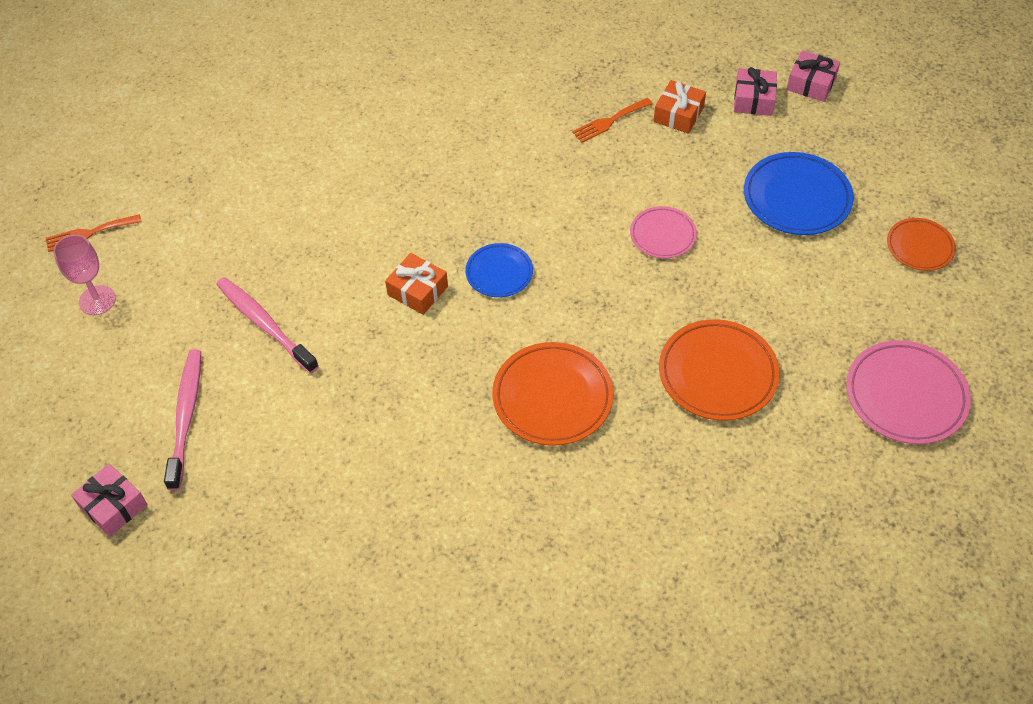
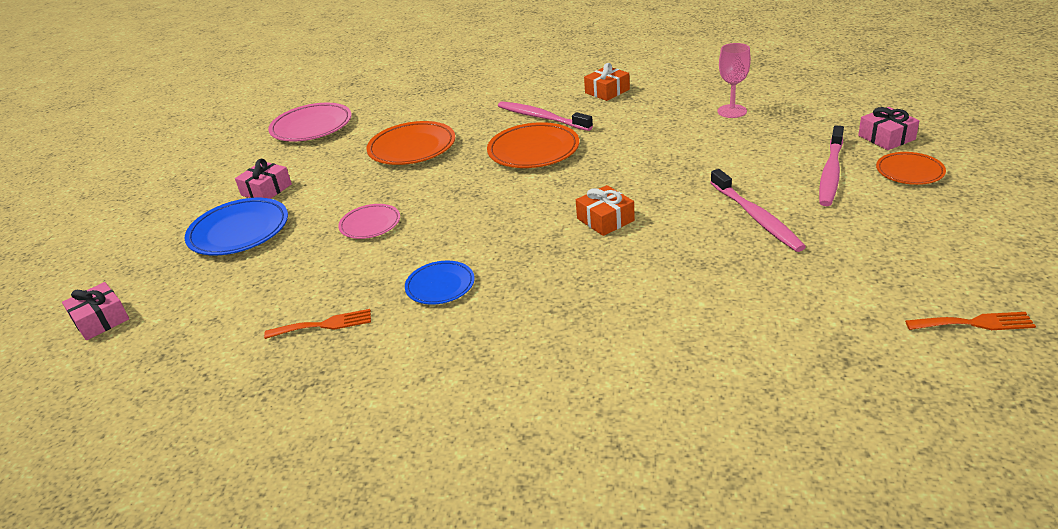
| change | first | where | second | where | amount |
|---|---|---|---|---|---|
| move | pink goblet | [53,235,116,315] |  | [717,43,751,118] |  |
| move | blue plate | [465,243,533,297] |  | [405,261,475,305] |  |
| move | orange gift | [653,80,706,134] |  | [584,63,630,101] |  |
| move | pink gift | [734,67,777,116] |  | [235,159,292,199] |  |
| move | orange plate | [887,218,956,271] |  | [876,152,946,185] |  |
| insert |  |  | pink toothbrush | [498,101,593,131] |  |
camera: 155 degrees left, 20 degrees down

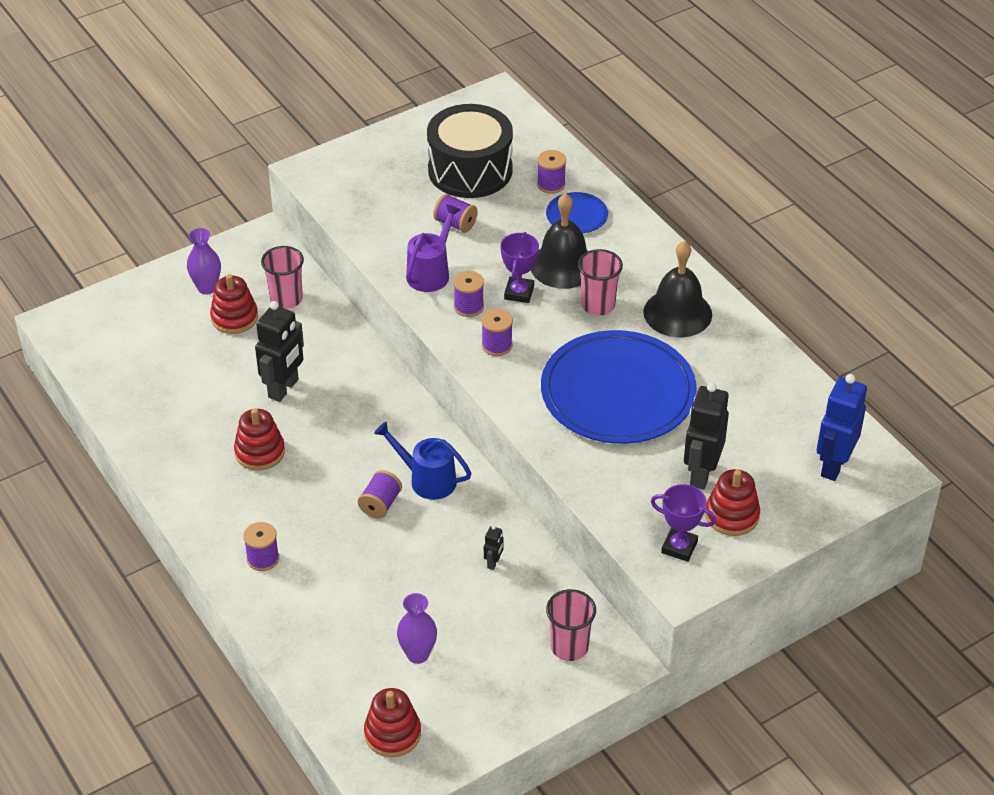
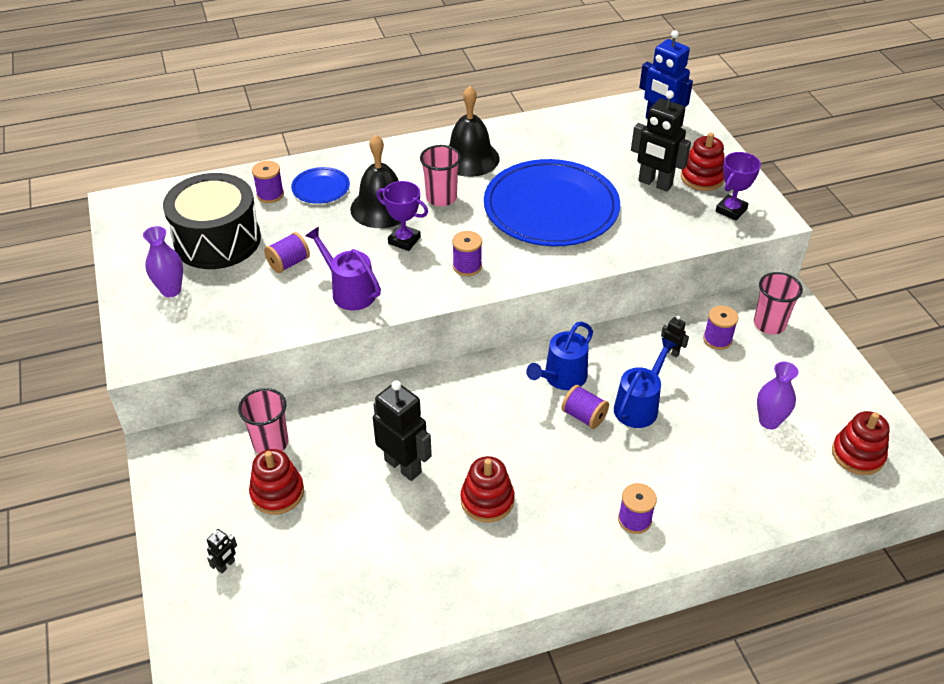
| change | first | where | second | where | amount |
|---|---|---|---|---|---|
| move | purple vase | [187,228,221,294] |  | [143,226,183,297] |  |
| move | purple spool | [453,271,484,317] |  | [703,306,739,350] |  |
| insert |  |  | black robot | [207,529,237,573] |  |
| insert |  |  | blue watering can | [614,338,677,428] |  |
camera: 75 degrees left, 0 degrees up

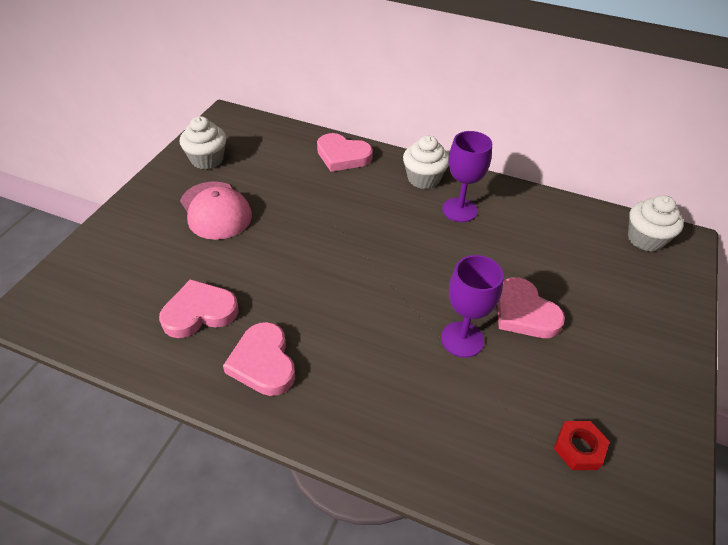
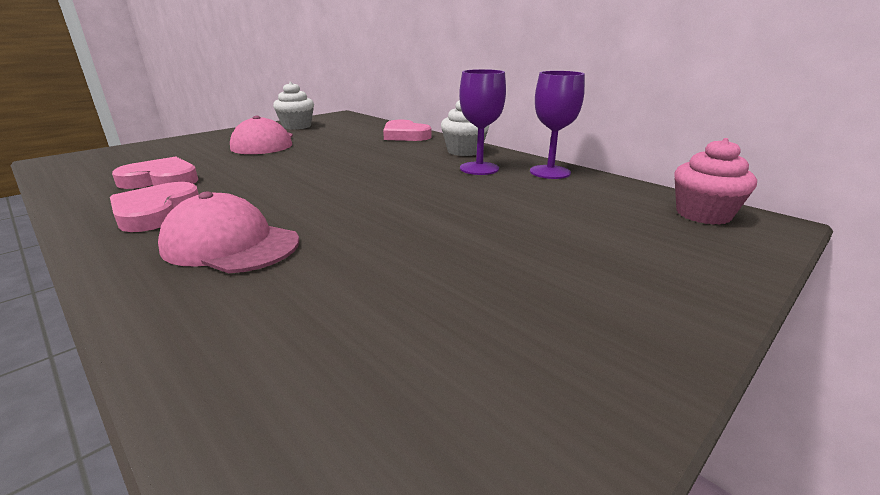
| change | first | where | second | where | amount |
|---|---|---|---|---|---|
| move | purple goblet | [441,255,504,358] |  | [530,71,585,179] |  |
| delete | pink heart | [497,277,565,338] |  |  |  |
| delete | red nut | [554,421,610,470] |  |  |  |
| recolor | white cupcake | [628,195,684,252] | pink cupcake | [674,138,757,225] |  |
| insert |  |  | pink cap | [158,191,299,273] |  |
camera: 25 degrees right, 20 degrees down

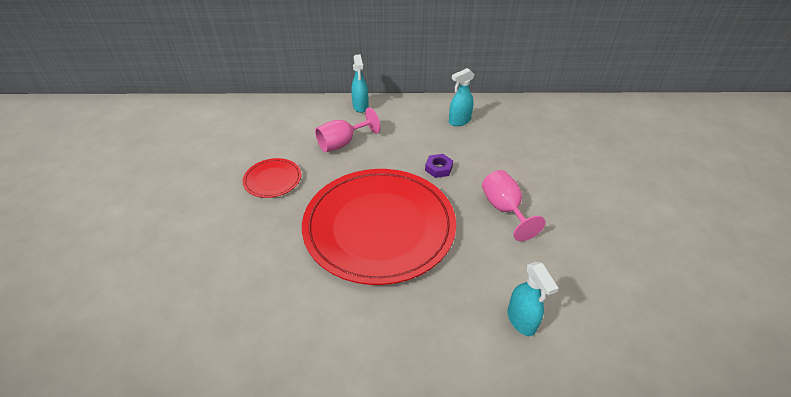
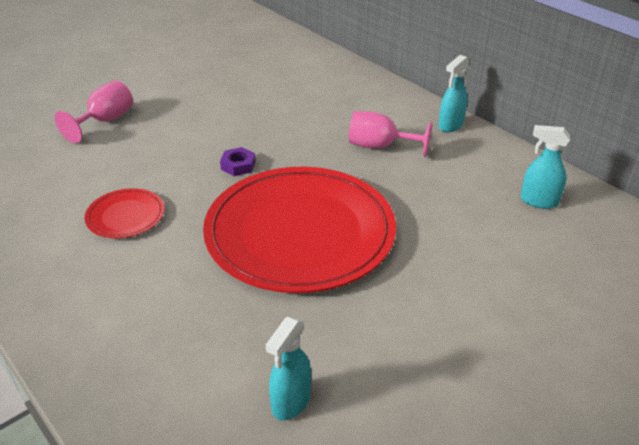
| change | first | where | second | where | amount |
|---|---|---|---|---|---|
| move | red plate | [243,158,301,198] |  | [85,188,164,238] |  |
| move | purple nut | [425,154,453,178] |  | [220,147,256,176] |  |
| move | pink goblet | [482,170,545,241] |  | [55,80,133,143] |  |
camera: 50 degrees right, 5 degrees down

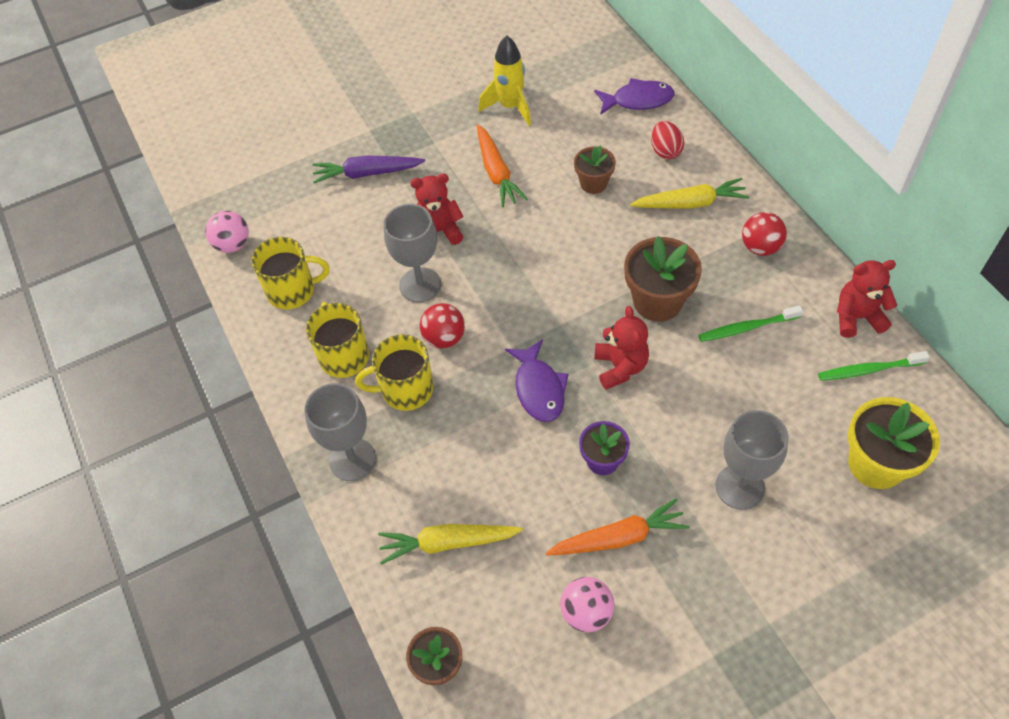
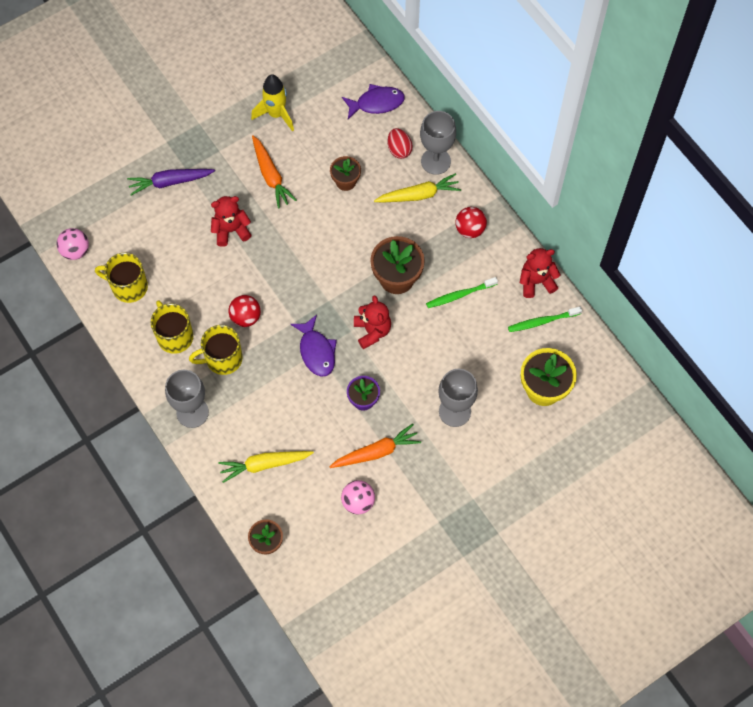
| change | first | where | second | where | amount |
|---|---|---|---|---|---|
| rotate | yellow mug | [251,237,330,310] |  | [95,253,148,303] | 150 degrees counterclockwise |
| move | grey goblet | [384,204,441,302] |  | [420,111,456,175] |  |
camera: 10 degrees left, 10 degrees up

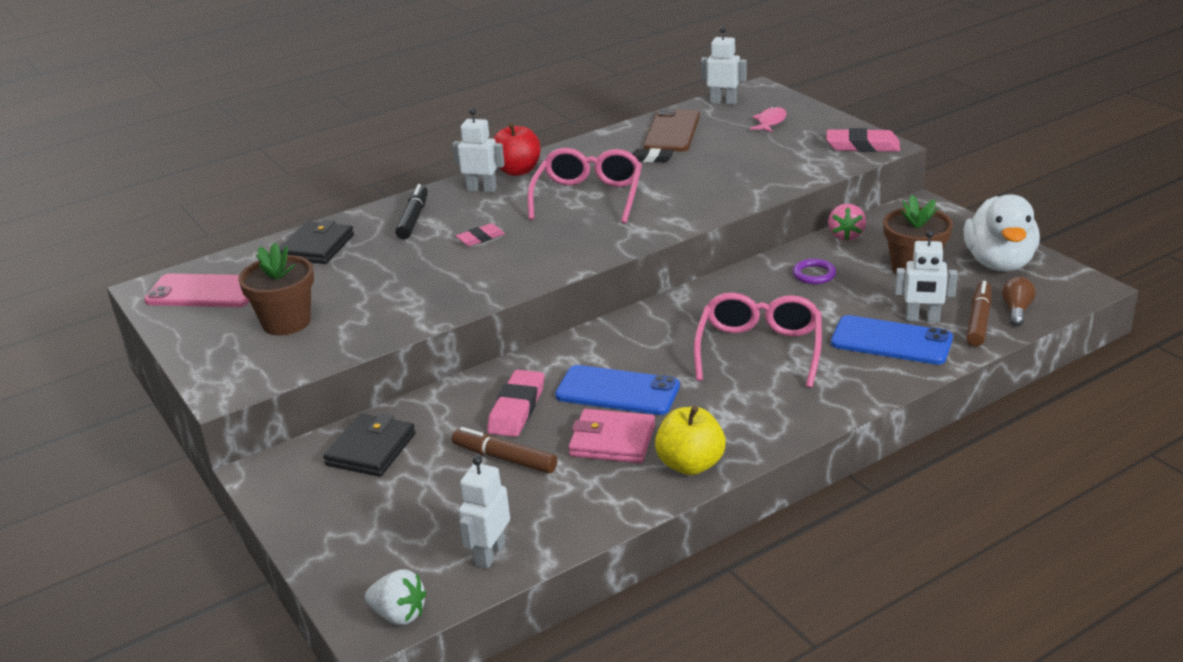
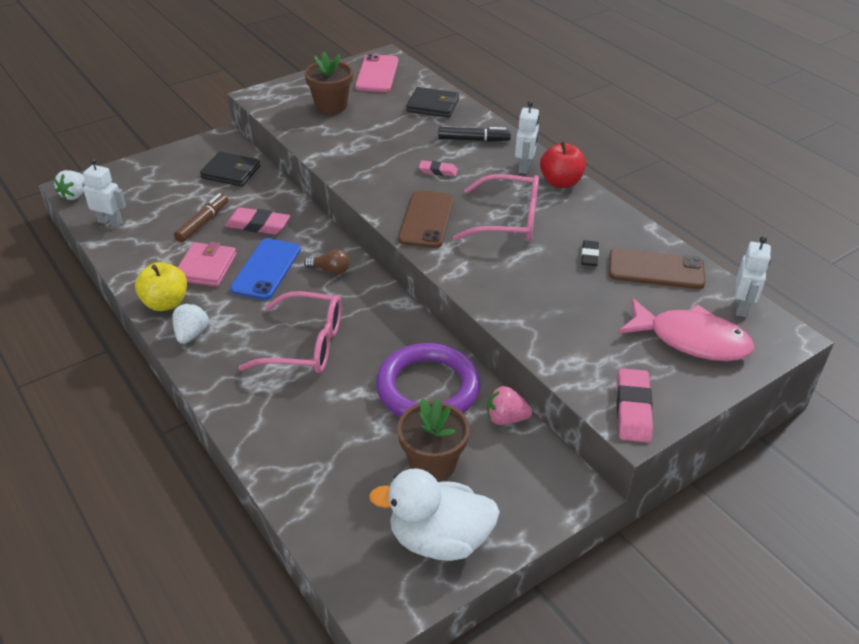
| change | first | where | second | where | amount |
|---|---|---|---|---|---|
| rotate | pink eraser | [456,223,505,246] |  | [419,161,458,177] | 45 degrees counterclockwise |
| resize | pink fish | [750,106,787,133] |  | [618,298,754,361] | x2.07 |
| resize | purple ring | [793,259,836,284] |  | [376,343,480,417] | x2.49 |
| delete | blue phone | [831,315,953,365] |  |  |  |
| delete | white robot | [895,230,958,322] |  |  |  |
| delete | brown marker | [966,281,992,347] |  |  |  |
| move | brown light bulb | [1002,277,1035,326] |  | [304,249,350,275] |  |
| insert |  |  | white strawberry | [172,303,209,344] |  |
| insert |  |  | brown phone | [398,190,454,248] |  |
camera: 85 degrees right, 10 degrees up

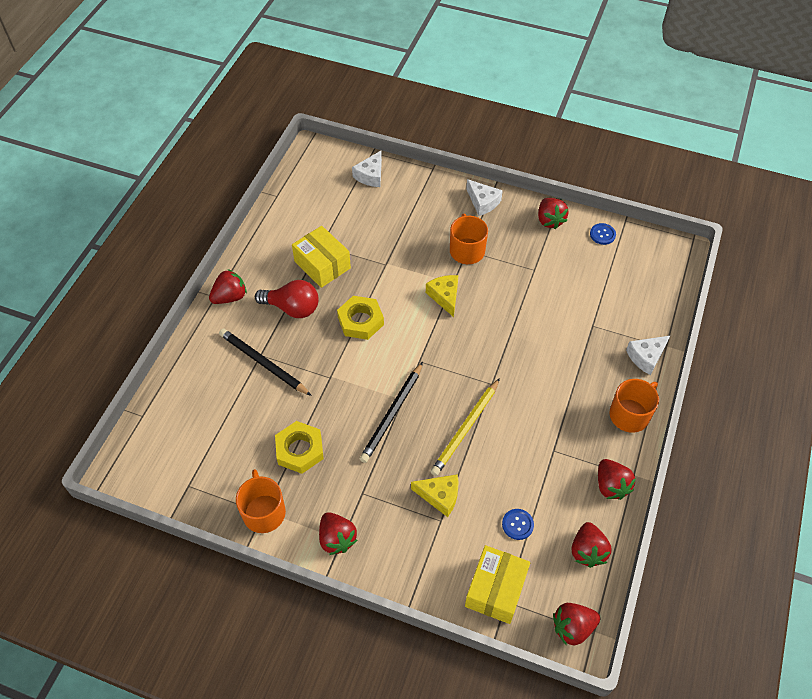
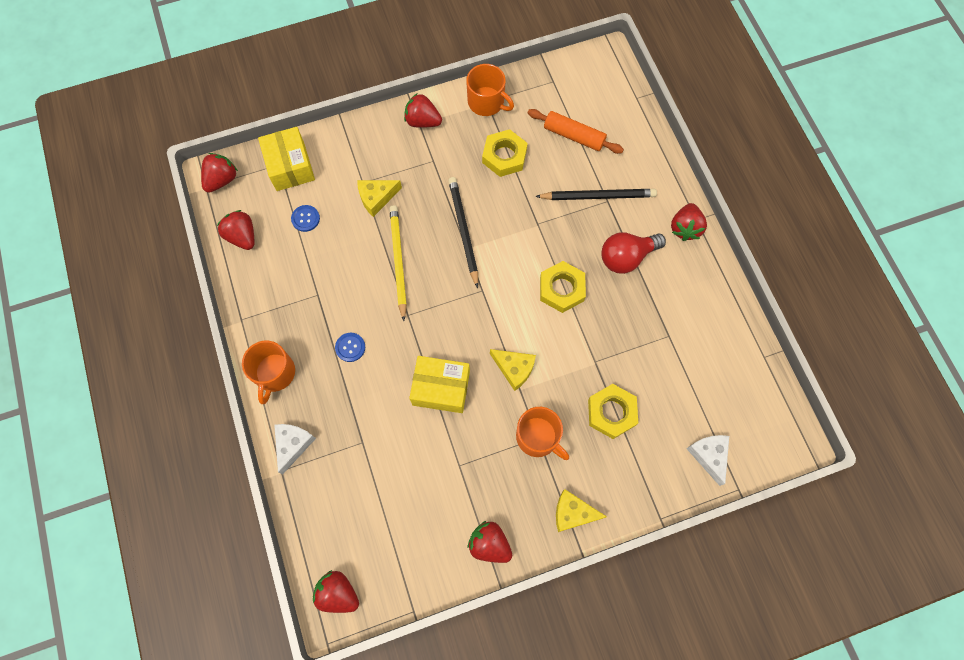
| change | first | where | second | where | amount |
|---|---|---|---|---|---|
| move | yellow box | [292,226,351,288] |  | [409,356,470,413] |  |
| recolor | white cheese | [466,179,503,216] | yellow cheese | [556,489,607,532] |  |
| move | blue button | [590,223,616,245] |  | [335,333,365,362] |  |
| move | red strawberry | [598,459,636,500] |  | [313,570,359,613] |  |
| insert |  |  | orange rolling pin | [528,109,624,154] |  |
| insert |  |  | yellow nut | [588,384,638,439] |  |
camera: 140 degrees right, 15 degrees up

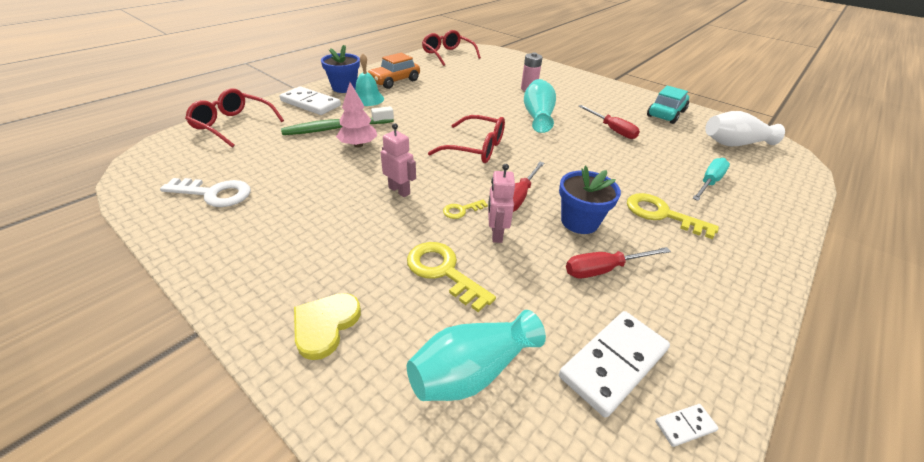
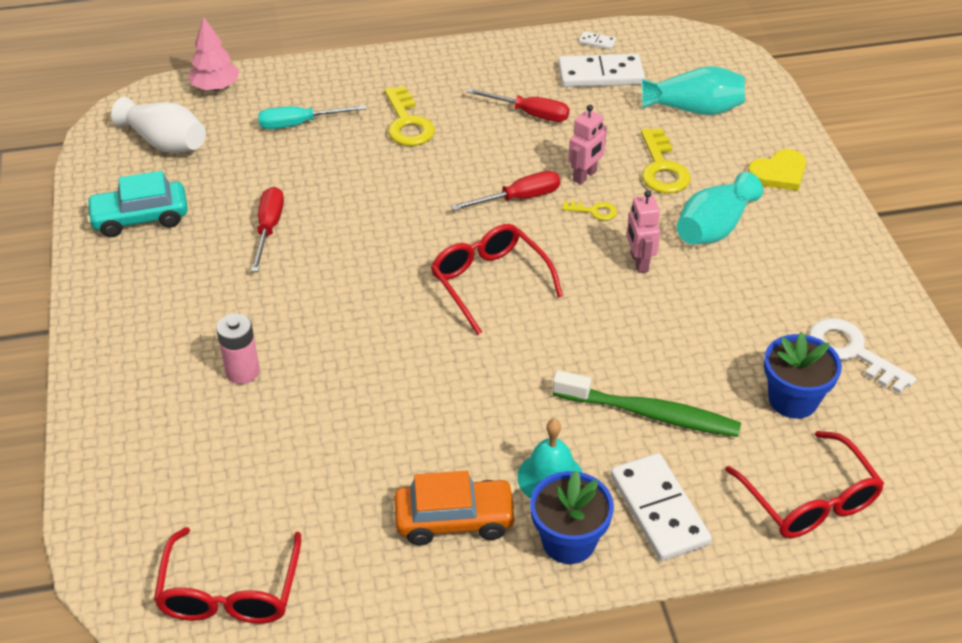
| change | first | where | second | where | amount |
|---|---|---|---|---|---|
| move | pink tree | [336,82,377,147] |  | [188,17,239,91] |  |
| move | turquoise vase | [524,79,556,133] |  | [677,172,763,245] |  |
| move | blue flower pot | [559,166,621,234] |  | [764,332,842,419] |  |
camera: 140 degrees left, 5 degrees up

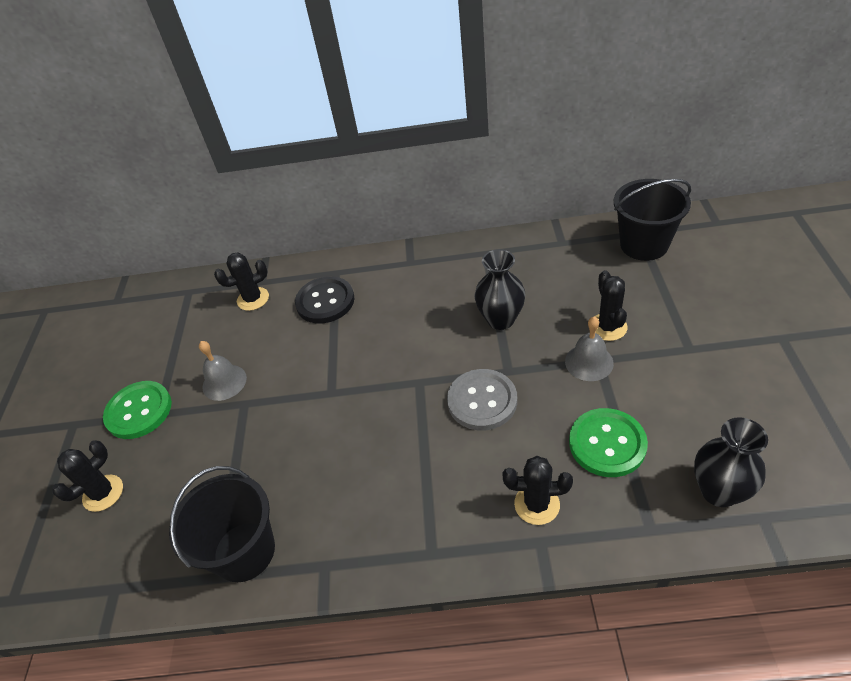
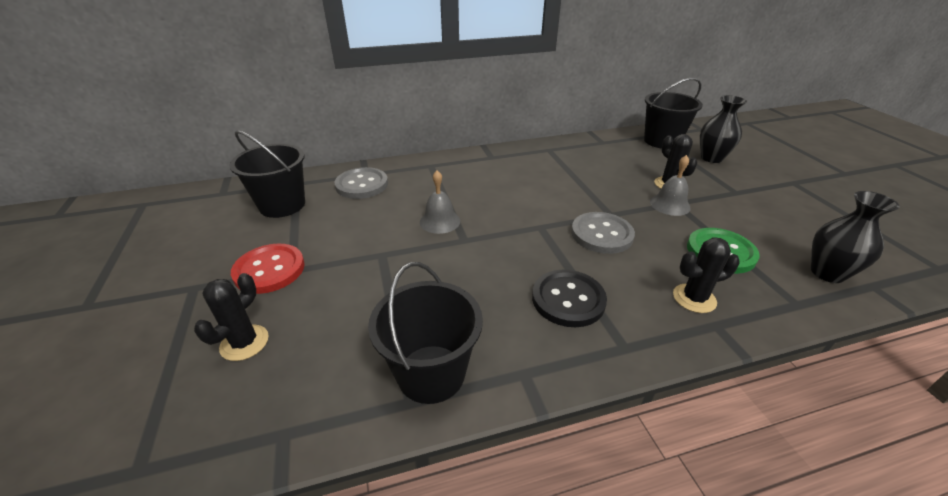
| change | first | where | second | where | amount |
|---|---|---|---|---|---|
| recolor | green button | [103,381,172,439] | red button | [231,244,305,294] |  |
| move | grey bell | [199,341,247,401] |  | [420,170,460,234] |  |
| replace | black cactus | [214,252,269,311] | grey button | [334,167,388,199] |  |
| move | black button | [295,276,354,324] |  | [532,270,607,327] |  |
| move | black vase | [475,249,525,330] |  | [700,95,747,163] |  |
| insert |  |  | black bucket | [229,130,305,218] |  |
camera: 20 degrees left, 10 degrees down

